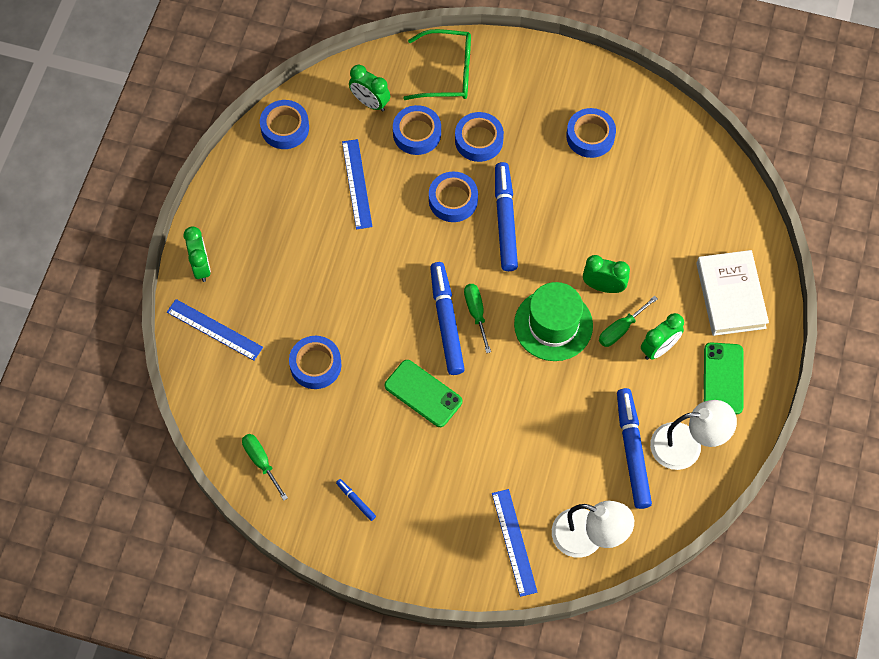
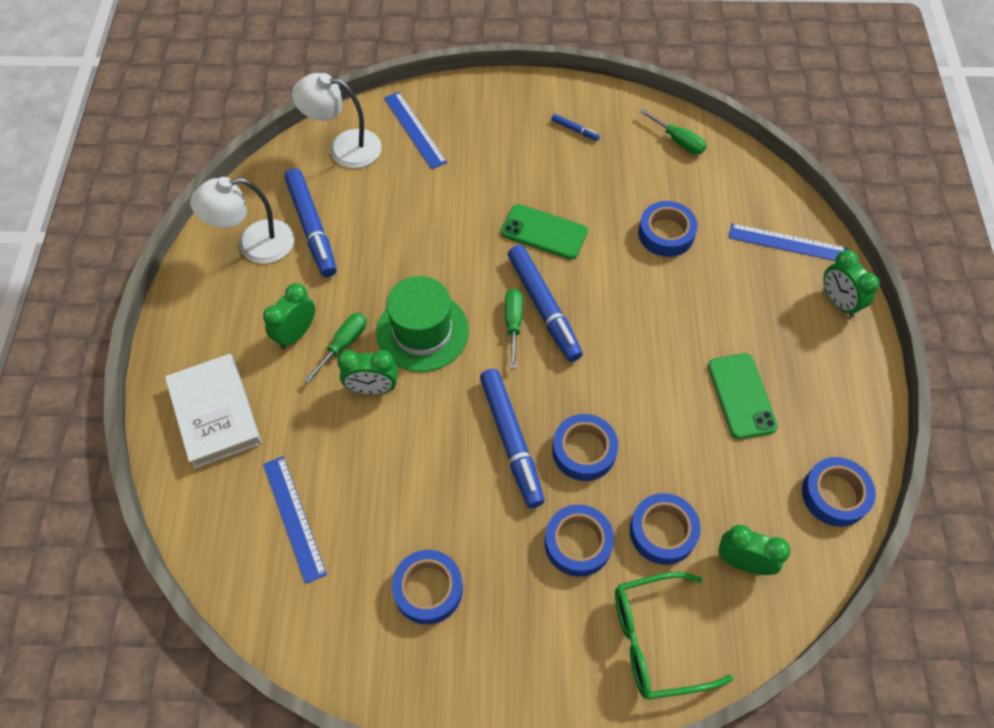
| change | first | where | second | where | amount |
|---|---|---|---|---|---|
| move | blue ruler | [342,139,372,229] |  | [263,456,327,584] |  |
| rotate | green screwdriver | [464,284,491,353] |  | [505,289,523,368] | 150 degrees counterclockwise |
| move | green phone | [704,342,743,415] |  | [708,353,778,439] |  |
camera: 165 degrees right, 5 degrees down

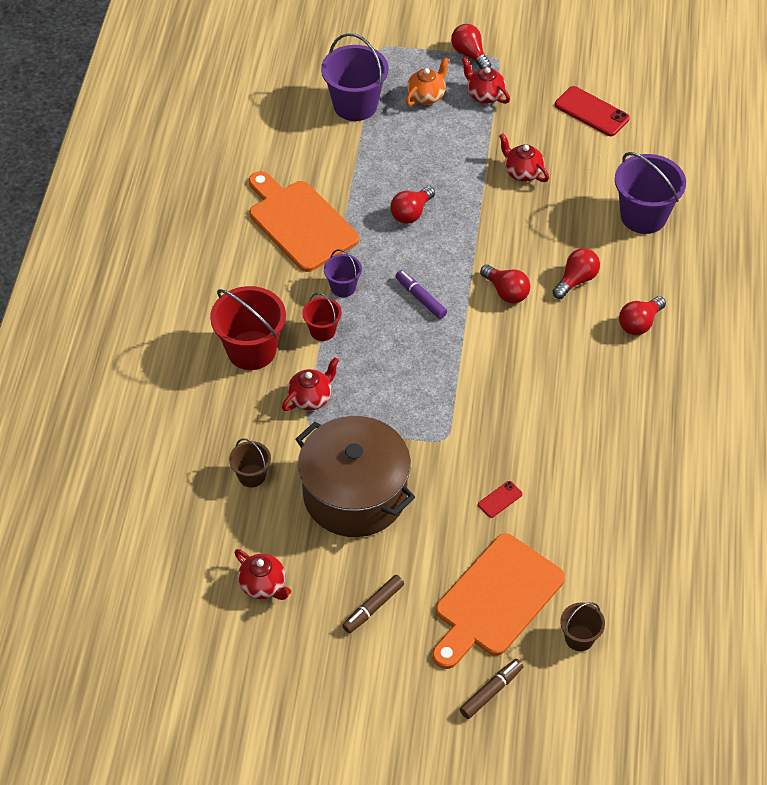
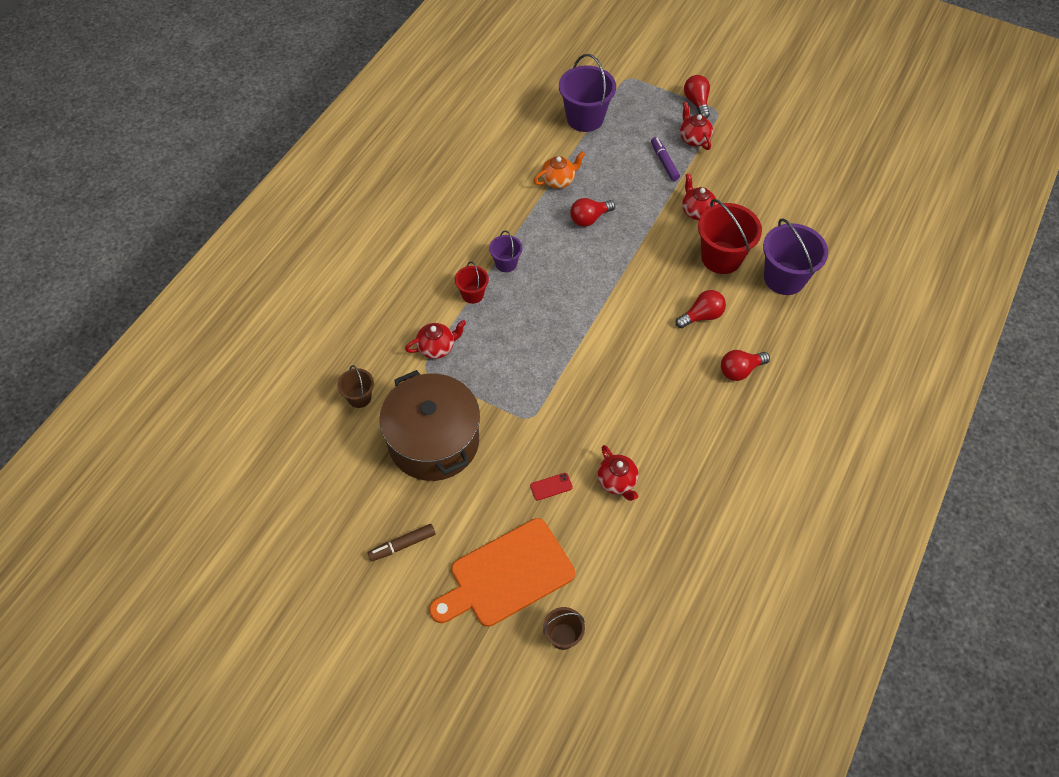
| change | first | where | second | where | amount |
|---|---|---|---|---|---|
| move | red bucket | [210,286,286,370] |  | [698,199,762,274] |  |
| move | red teapot | [234,549,291,600] |  | [597,445,639,501] |  |
| delete | orange cutting board | [249,171,359,272] |  |  |  |
| move | purple marker | [395,270,447,319] |  | [651,137,680,181] |  |
| move | orange teapot | [405,57,449,106] |  | [534,151,585,189] |  |
| delete | brown marker | [460,659,524,719] |  |  |  |
| delete | red light bulb | [480,265,531,303] |  |  |  |
| delete | red phone | [555,86,630,136] |  |  |  |
camera: 20 degrees right, 5 degrees up

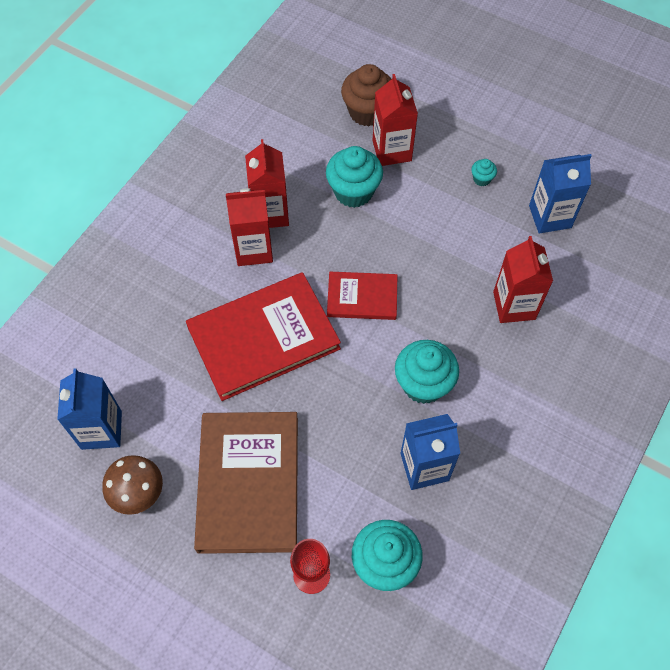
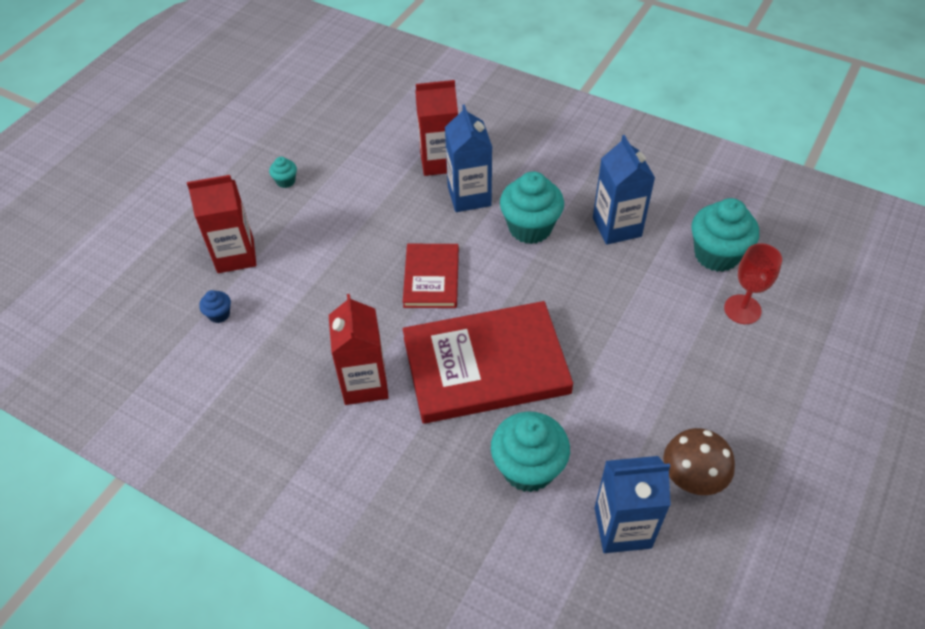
| change | first | where | second | where | amount |
|---|---|---|---|---|---|
| rotate | red book | [186,272,341,401] |  | [403,301,573,424] | 75 degrees counterclockwise |
| delete | brown book | [194,412,298,554] |  |  |  |
| delete | red carton | [245,139,289,228] |  |  |  |
| move | turquoise cupcake | [326,146,383,208] |  | [491,411,570,492] |  |
| delete | brown cupcake | [341,64,391,126] |  |  |  |
| move | blue carton | [529,154,592,234] |  | [445,105,492,212] |  |
| insert |  |  | blue cupcake | [199,290,231,323] |  |
camera: 90 degrees left, 10 degrees down

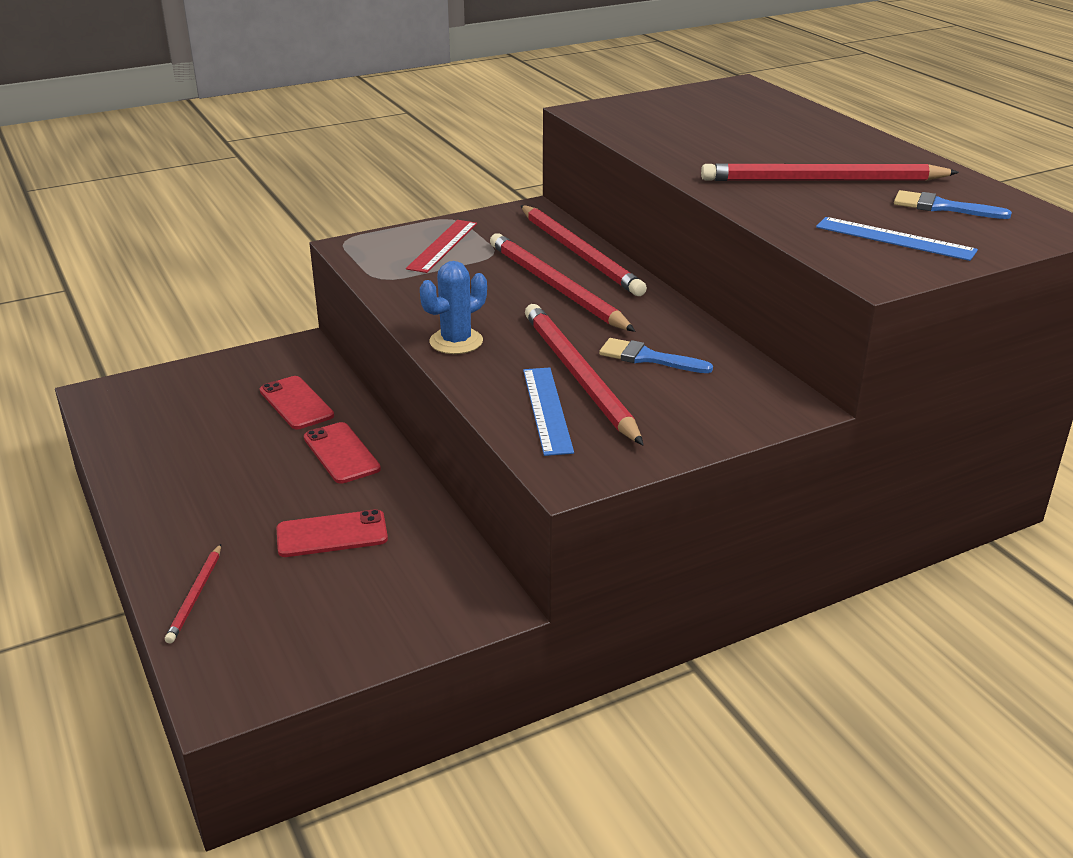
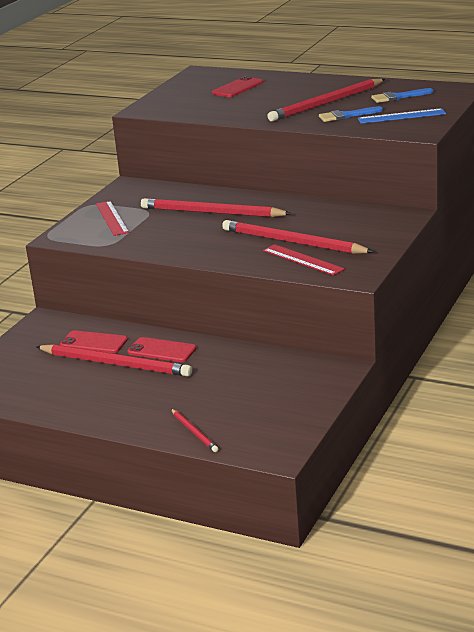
| change | first | where | second | where | amount |
|---|---|---|---|---|---|
| move | red phone | [276,509,388,557] |  | [212,76,263,97] |  |
| delete | blue cactus | [420,261,487,354] |  |  |  |
| move | red pencil | [521,205,647,296] |  | [36,344,192,377] |  |
| recolor | blue ruler | [523,368,574,456] | red ruler | [263,244,345,276] |  |
| move | blue brush | [599,338,713,373] |  | [319,106,383,122] |  |
camera: 35 degrees left, 5 degrees down

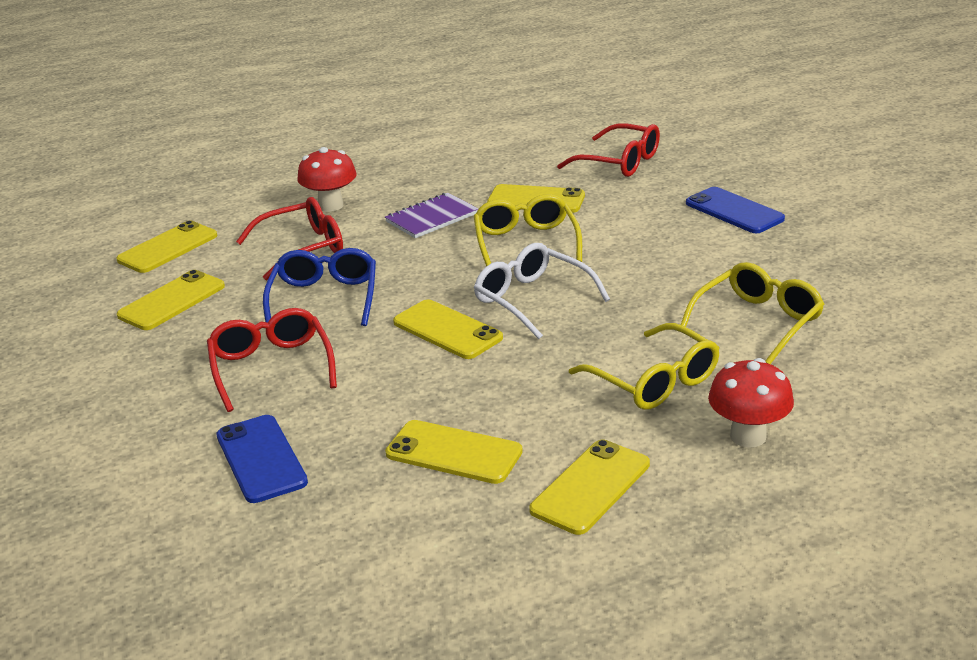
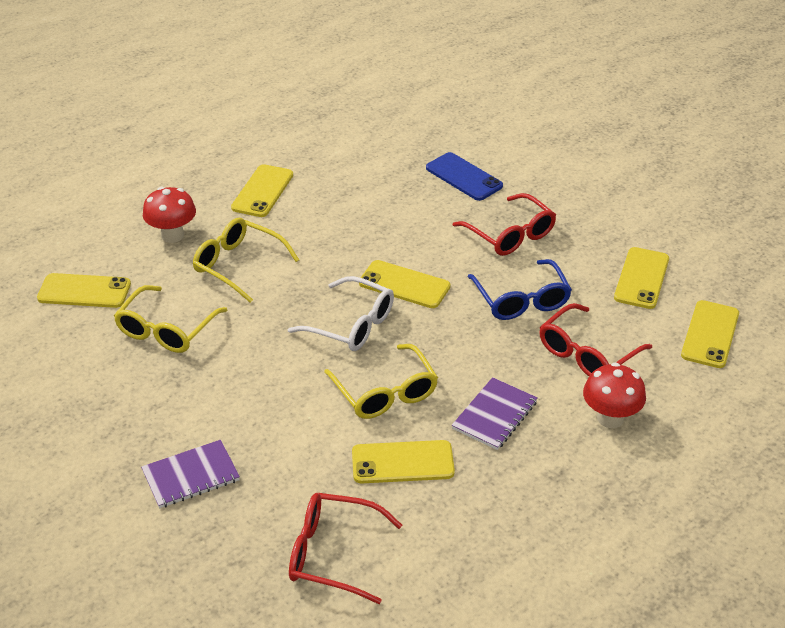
| change | first | where | second | where | amount |
|---|---|---|---|---|---|
| move | yellow phone | [385,420,523,484] |  | [37,273,131,308] |  |
| replace | blue phone | [686,187,785,233] | purple notebook | [141,440,240,508] |  |
camera: 160 degrees right, 10 degrees up

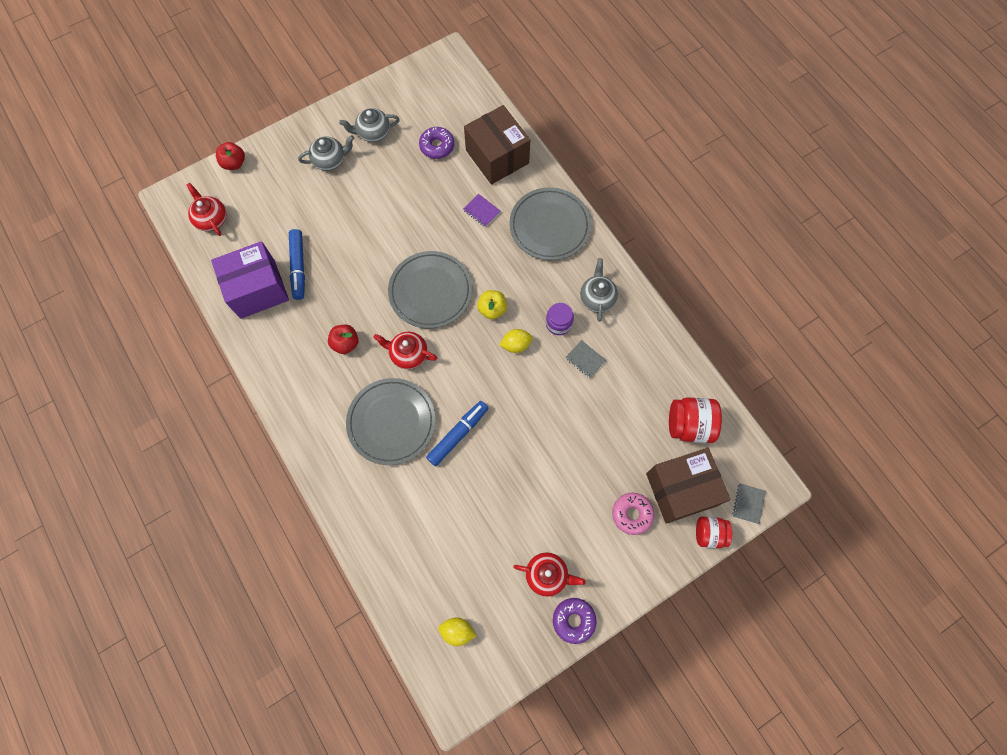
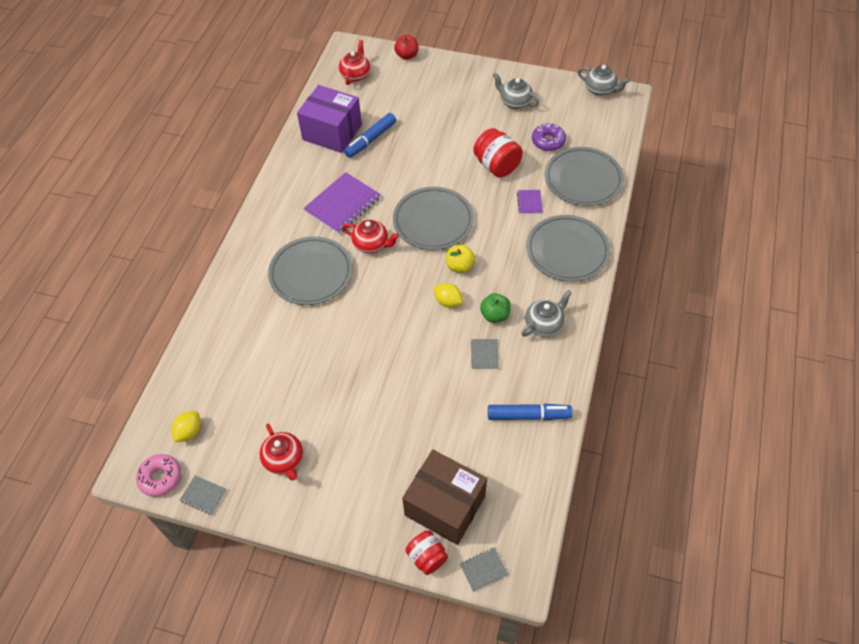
| change | first | where | second | where | amount |
|---|---|---|---|---|---|
| move | grey teapot | [298,135,354,171] |  | [577,65,630,96] |  |
| replace | red apple | [328,325,359,354] | purple notebook | [303,172,381,234] |  |
| rotate | red teapot | [374,332,437,369] |  | [342,220,399,253] | 135 degrees clockwise |
| move | blue marker | [426,401,489,466] |  | [488,404,573,420] |  |
| rotate | yellow lemon | [438,618,476,646] |  | [172,411,201,442] | 60 degrees clockwise |
| replace | brown box | [464,105,530,184] | grey plate | [545,147,624,206] |  |
| replace | purple jar | [546,303,574,335] | green apple | [480,293,511,323] |  |
| delete | purple donut | [553,598,597,644] |  |  |  |
| move | pink donut | [612,493,654,535] |  | [136,454,181,497] |  |
| move | red jar | [669,397,722,443] |  | [473,128,523,177] |  |
| insert |  |  | grey notebook | [180,476,226,515] |  |
camera: 50 degrees right, 15 degrees down

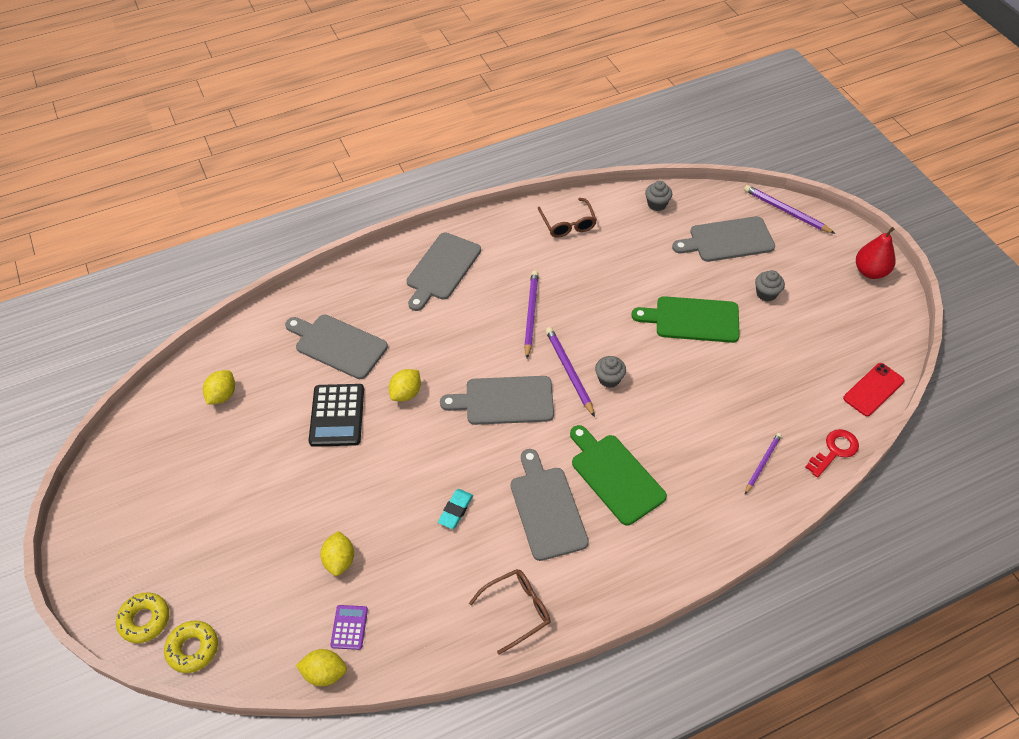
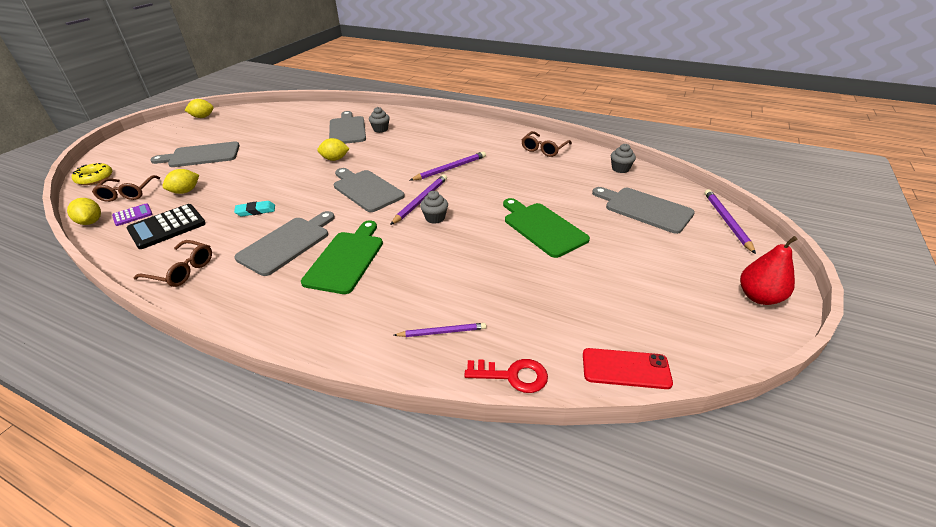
| change | first | where | second | where | amount |
|---|---|---|---|---|---|
| delete | yellow donut | [116,592,169,643] |  |  |  |
| move | yellow lemon | [203,370,235,405] |  | [185,99,214,118] |  |
| move | black calculator | [309,384,364,447] |  | [126,204,206,249] |  |
| move | grey cutting board | [407,232,481,311] |  | [150,141,240,167] |  |
| move | grey cupcake | [755,270,785,301] |  | [369,107,390,133] |  |
| insert |  |  | brown glasses | [92,175,160,202] |  |
camera: 50 degrees right, 15 degrees down

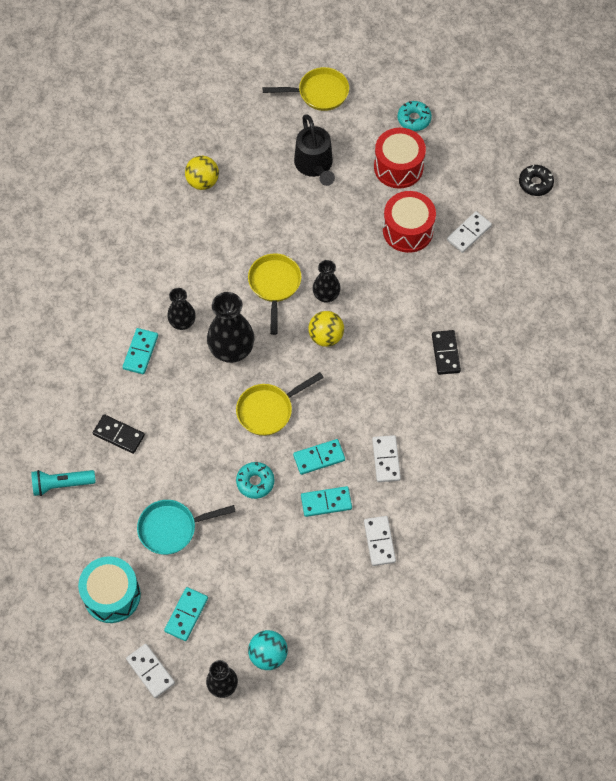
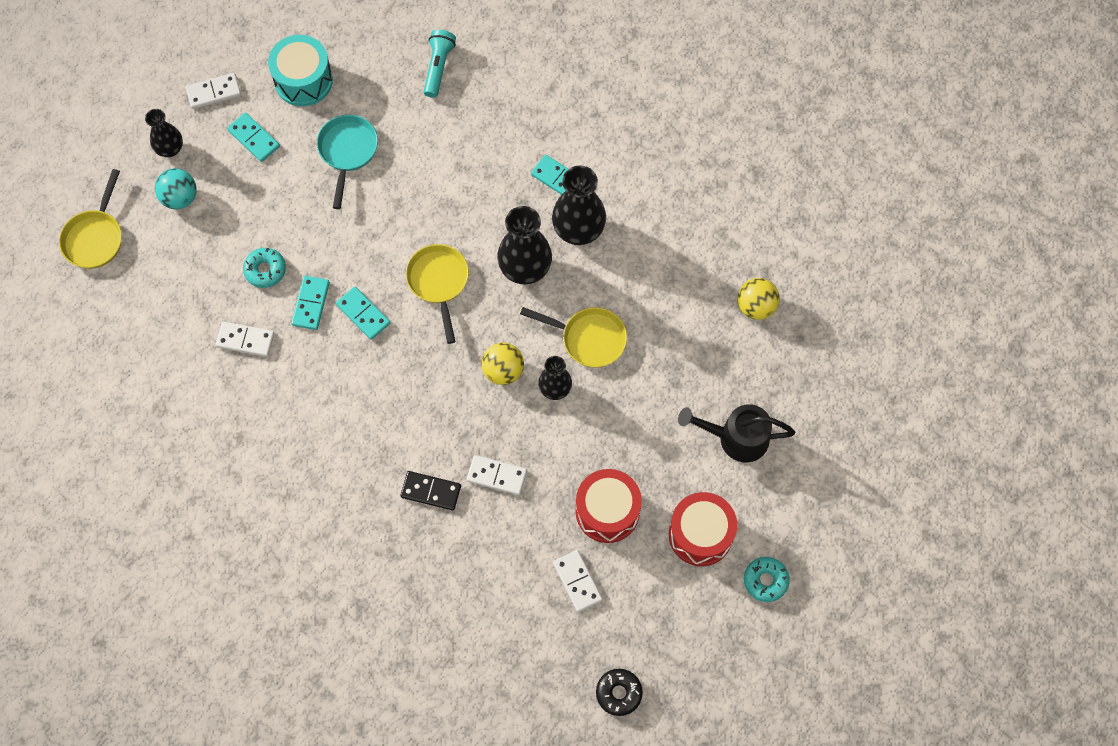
| change | first | where | second | where | amount |
|---|---|---|---|---|---|
| delete | black domino | [93,414,145,454] |  |  |  |
| resize | black vase | [167,288,196,330] |  | [552,165,606,245] | x1.66 |
| move | turquoise donut | [236,462,274,499] |  | [243,248,286,288] |  |
| move | yellow pan | [263,67,349,111] |  | [59,169,122,269] |  |
| rotate | turquoise domino | [293,439,345,475] |  | [336,287,390,340] | 45 degrees counterclockwise |
| move | white domino | [372,435,401,482] |  | [467,455,527,495] |  |
camera: 110 degrees right, 5 degrees up

